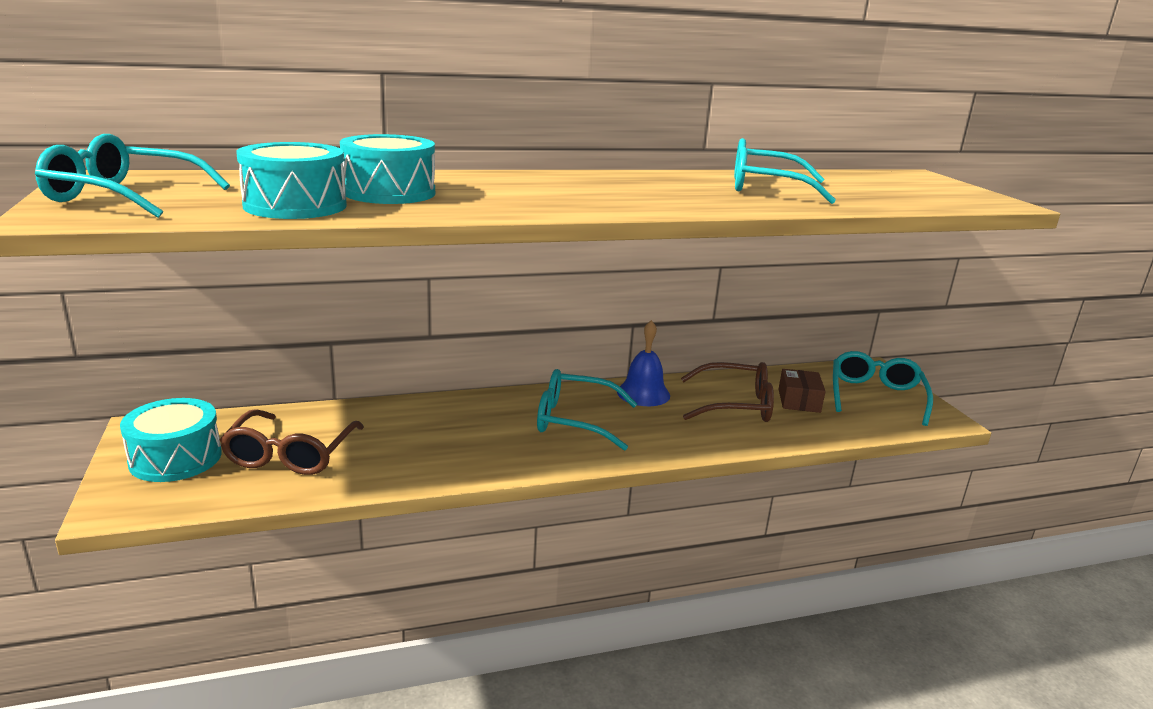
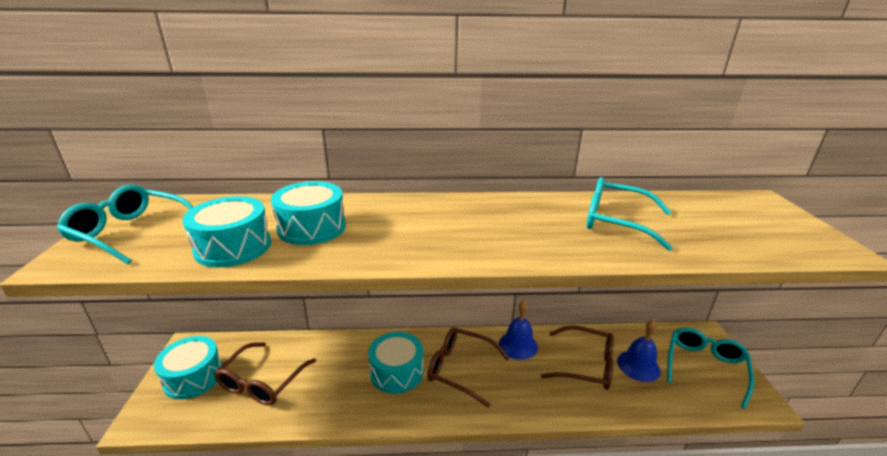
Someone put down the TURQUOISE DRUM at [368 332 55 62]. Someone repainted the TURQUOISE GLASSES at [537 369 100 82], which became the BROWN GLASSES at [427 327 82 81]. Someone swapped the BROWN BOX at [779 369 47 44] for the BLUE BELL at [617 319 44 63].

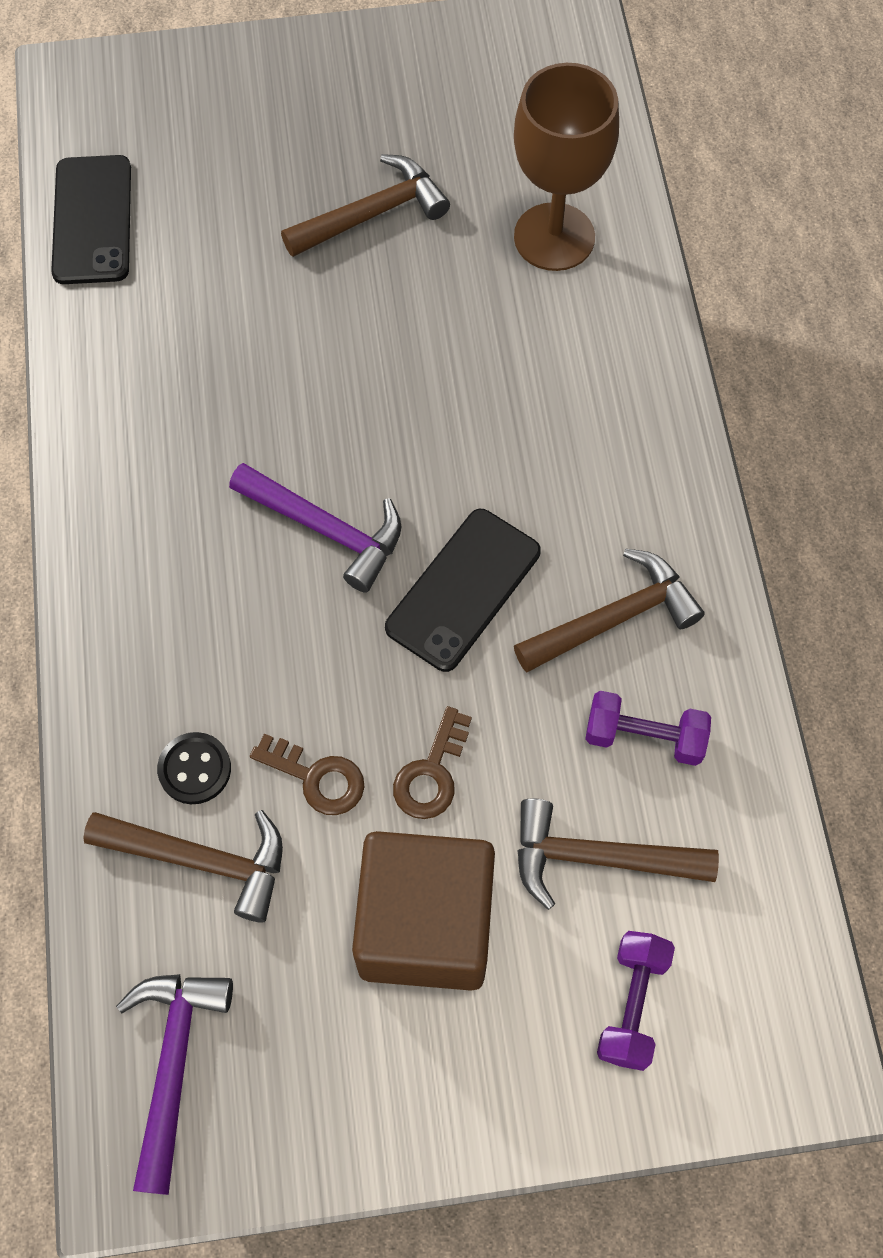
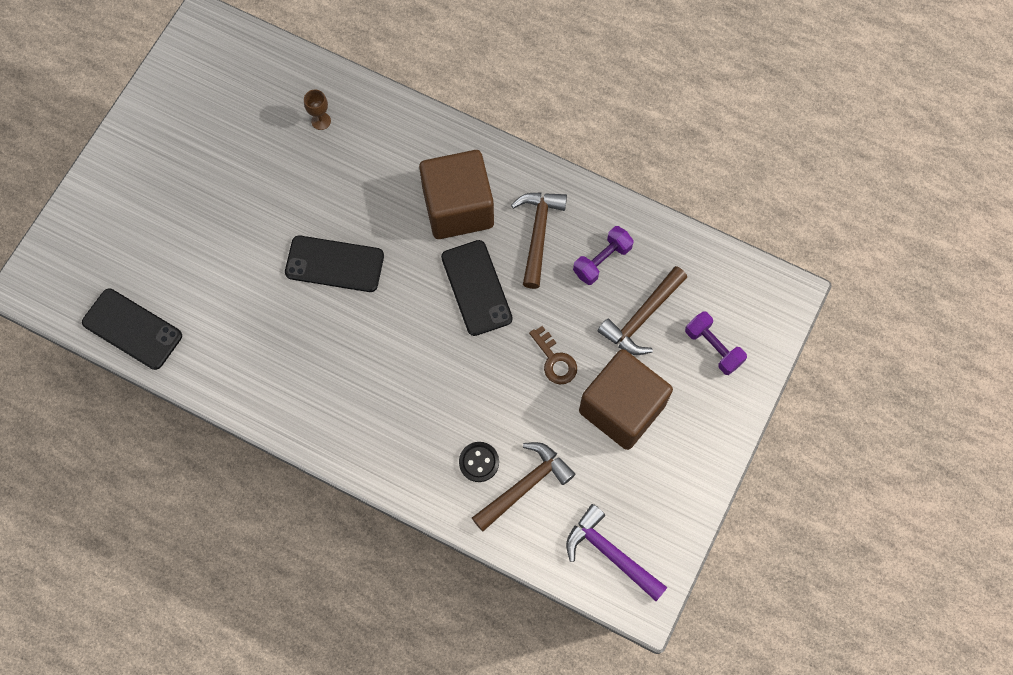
Someone put down the BLACK PHONE at [285 236 99 56]. Someone scaled the BROWN GOBLET at [514 63 105 208] by 0.40. Someone put down the BROWN CUBE at [419 150 75 89]. Someone took away the PURPLE HAMMER at [229 463 172 130]. Someone took away the BROWN KEY at [250 734 114 81]. Someone took away the BROWN HAMMER at [281 154 169 103].

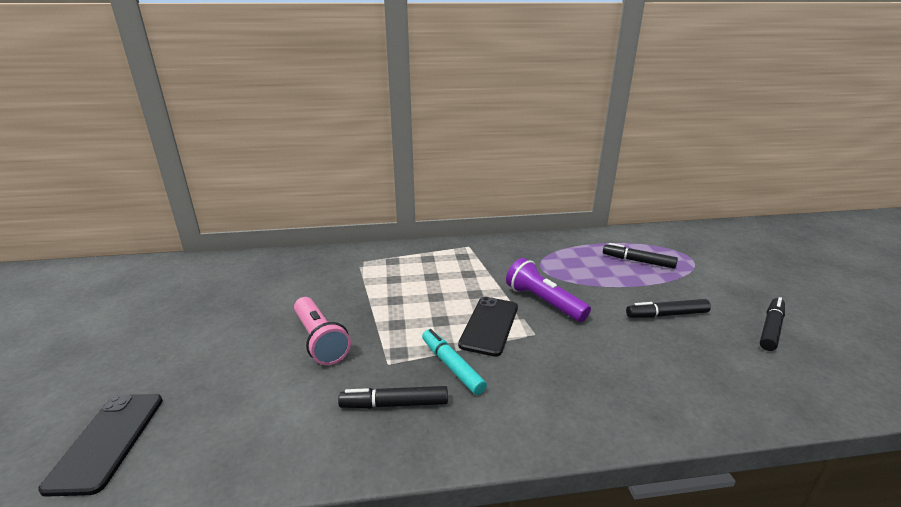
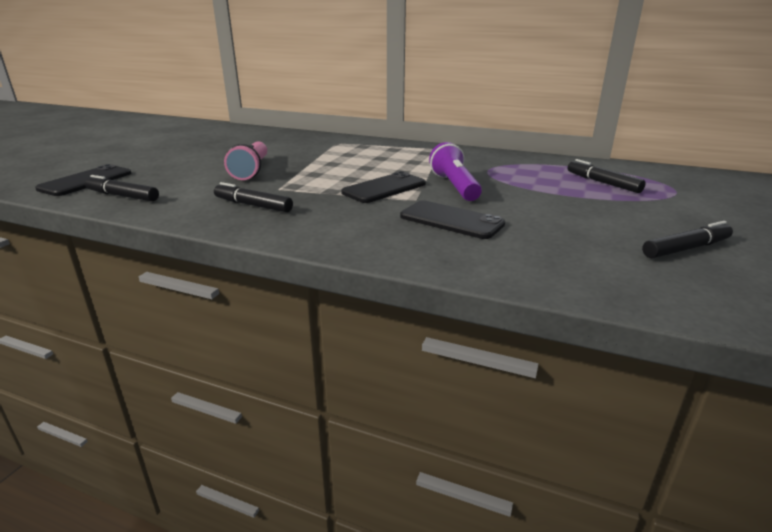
Someone carried the BLACK MARKER from [626 299 85 19] to [85 175 74 26]. Someone put down the BLACK PHONE at [400 200 105 39]. Someone took away the TURQUOISE MARKER at [422 329 65 66].

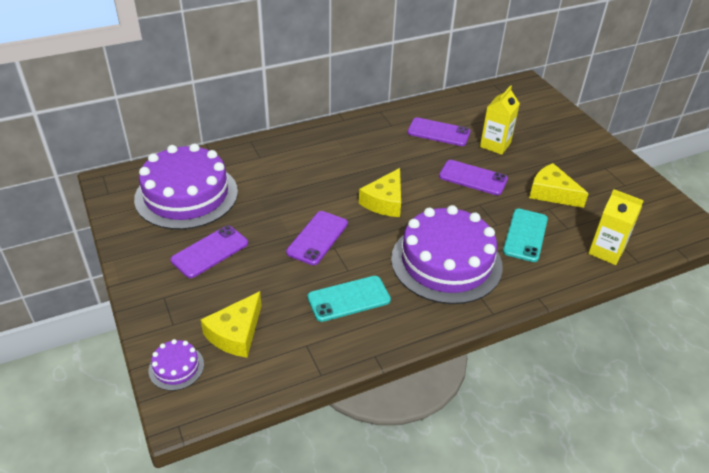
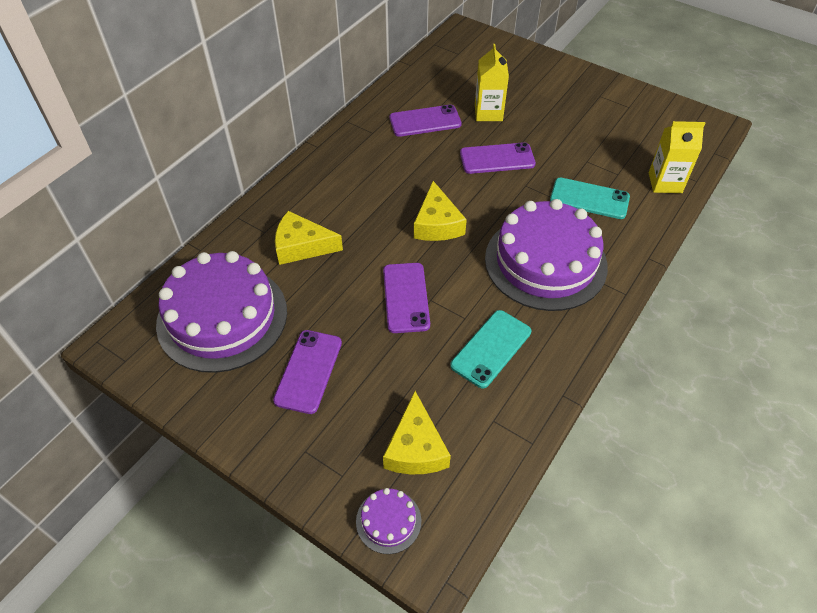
Someone carried the YELLOW CHEESE from [529 163 60 45] to [275 211 68 54]. Someone rotated the TURQUOISE PHONE at [503 209 45 53] by 60 degrees counterclockwise.

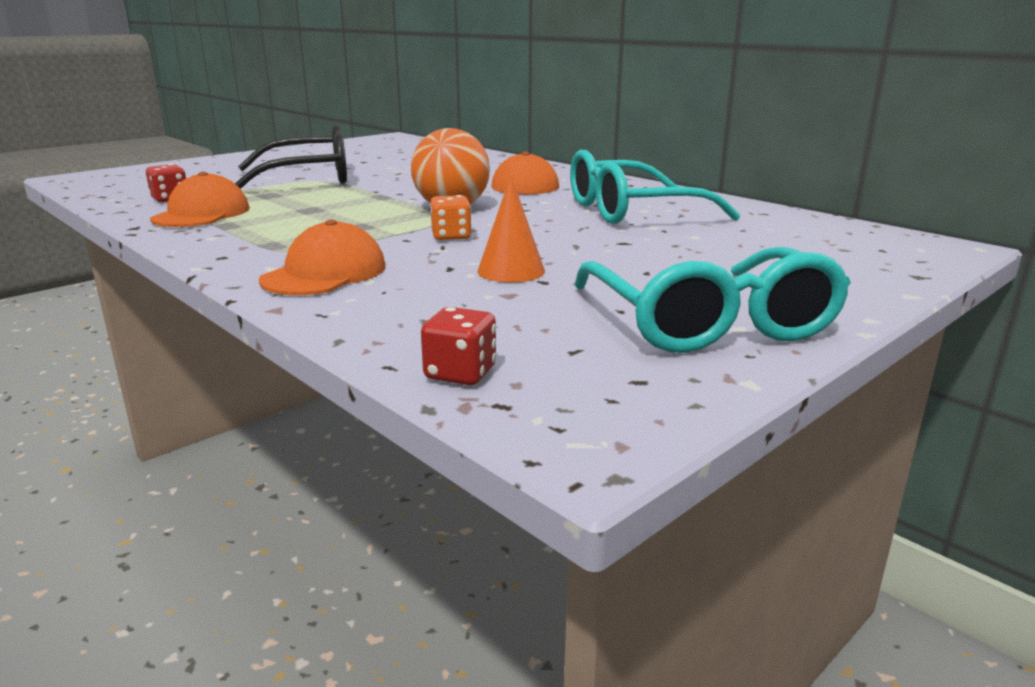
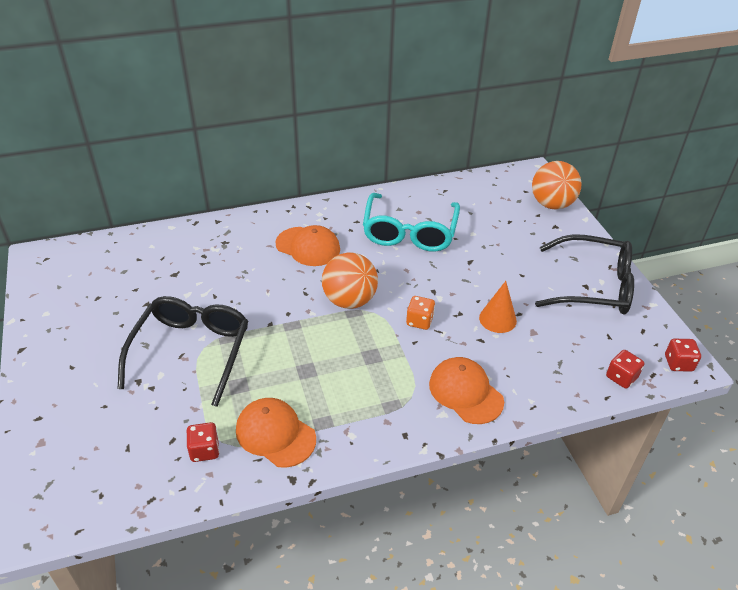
Someone put down the ORANGE BALL at [532 161 50 48]. Someone repainted the TURQUOISE GLASSES at [574 247 277 106], which became the BLACK GLASSES at [535 234 99 80]. Someone put down the RED DICE at [665 339 36 33].

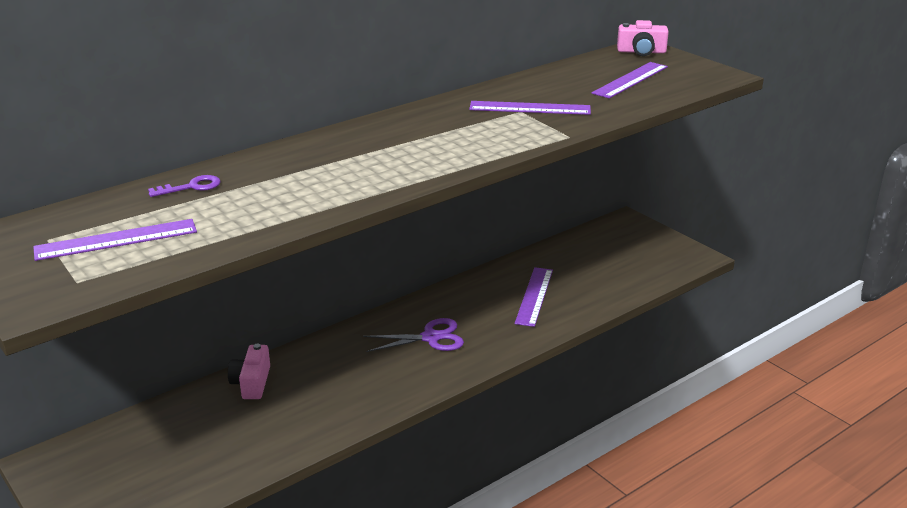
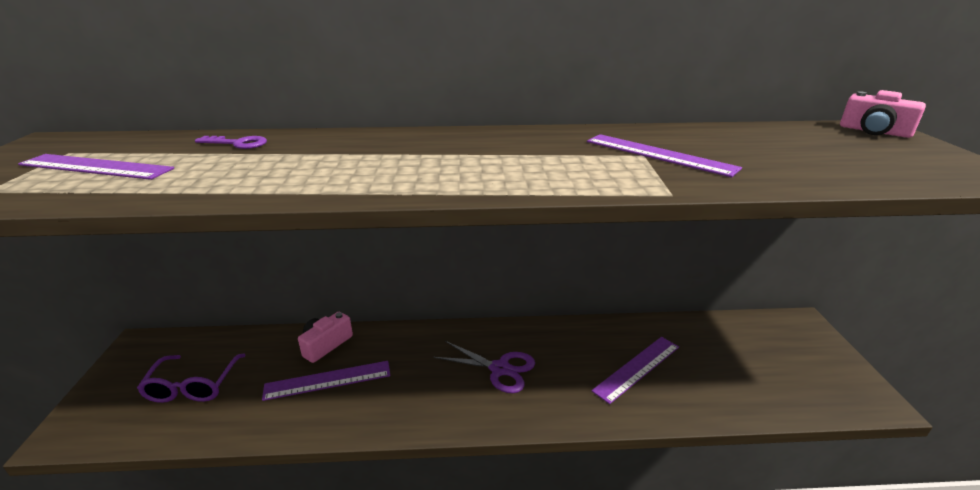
Someone put down the PURPLE GLASSES at [137 354 109 49]. Someone carried the PURPLE RULER from [592 62 76 37] to [262 361 128 40].

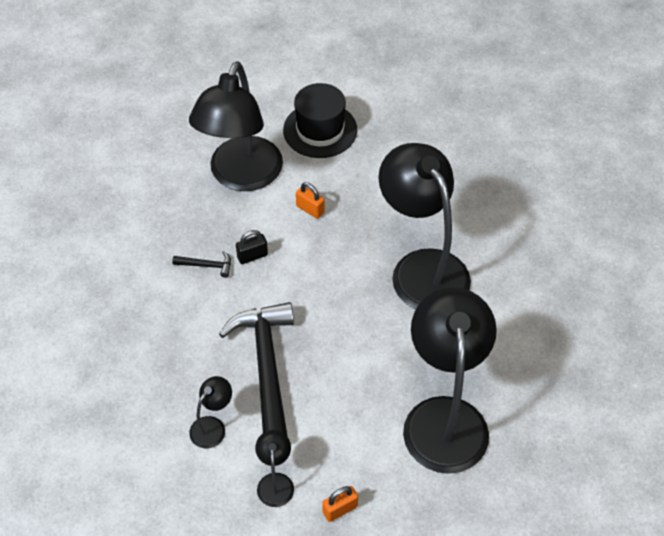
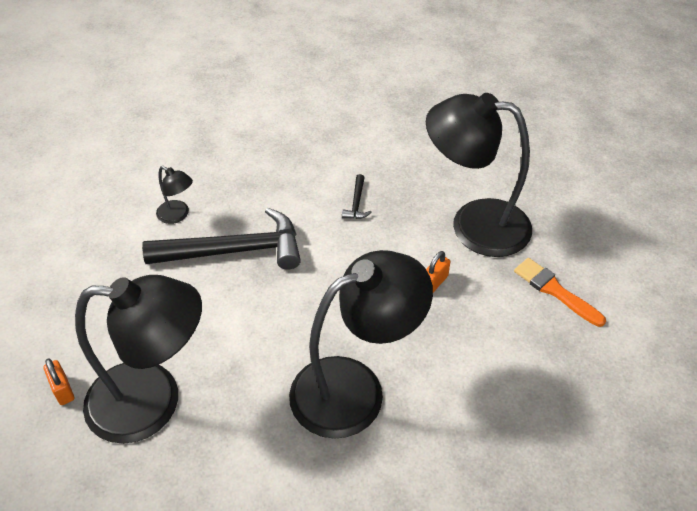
Someone carried the ORANGE PADLOCK from [322 486 36 36] to [43 358 31 47]. Someone swapped the BLACK HAT at [283 83 74 75] for the ORANGE BRUSH at [514 258 92 69]. Someone took away the BLACK PADLOCK at [236 230 32 34]. Someone took away the BLACK LAMP at [255 430 39 77].

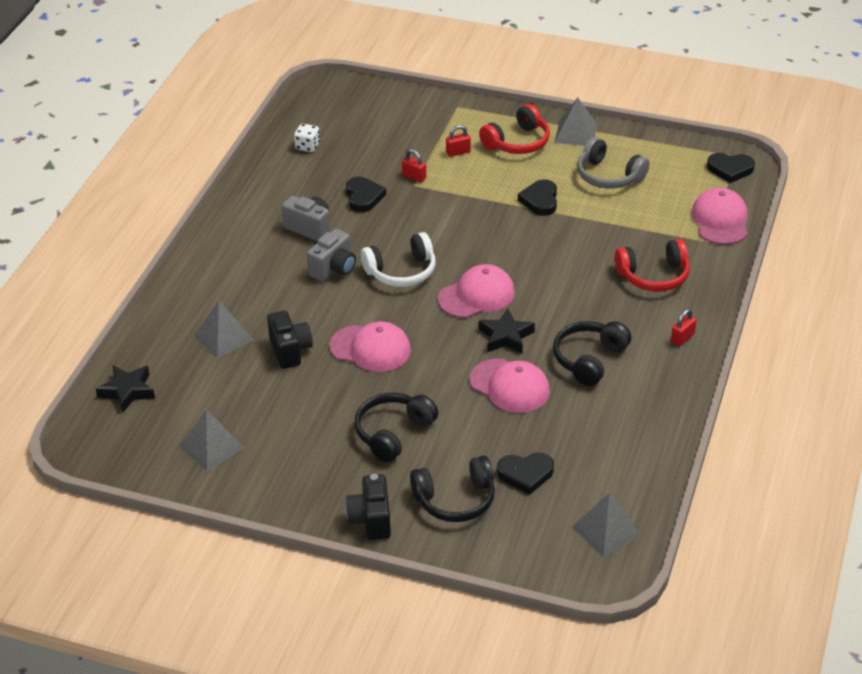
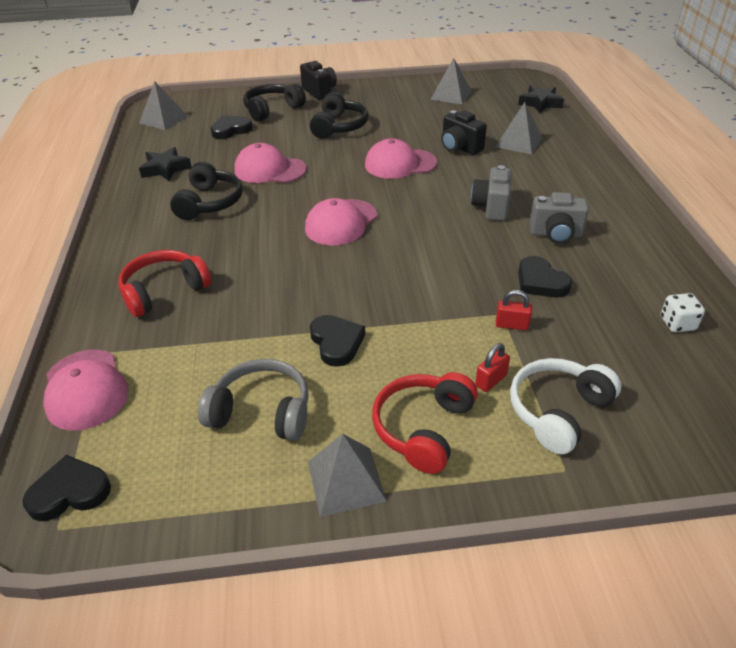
Someone carried the BLACK STAR from [479 309 56 45] to [139 147 53 35]. Someone carried the WHITE HEADPHONES from [361 232 74 55] to [510 358 111 97]. Someone took away the RED PADLOCK at [671 309 26 37].

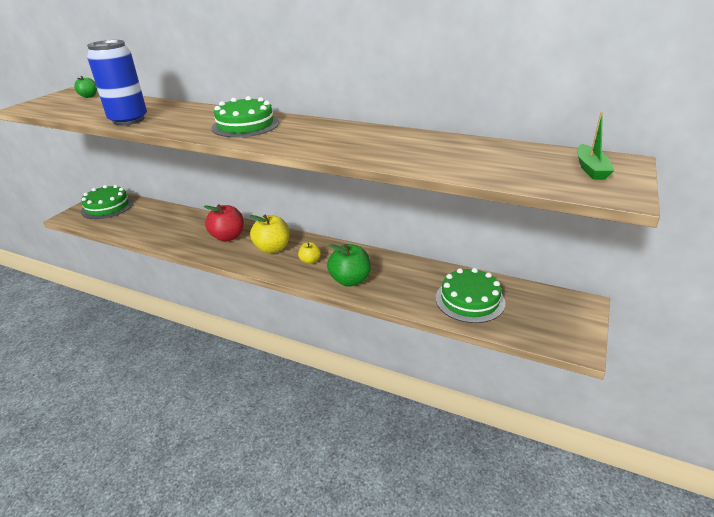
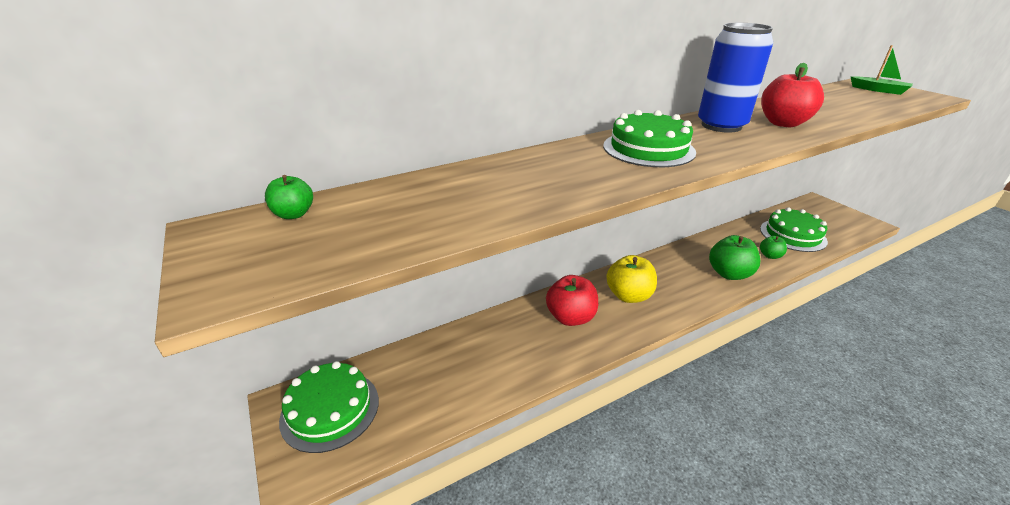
Someone carried the BLUE CAN from [87 40 60 85] to [698 23 75 110]. Someone put down the GREEN APPLE at [760 236 27 23]. Someone put down the RED APPLE at [761 63 63 64]. Someone took away the YELLOW APPLE at [298 242 23 22].

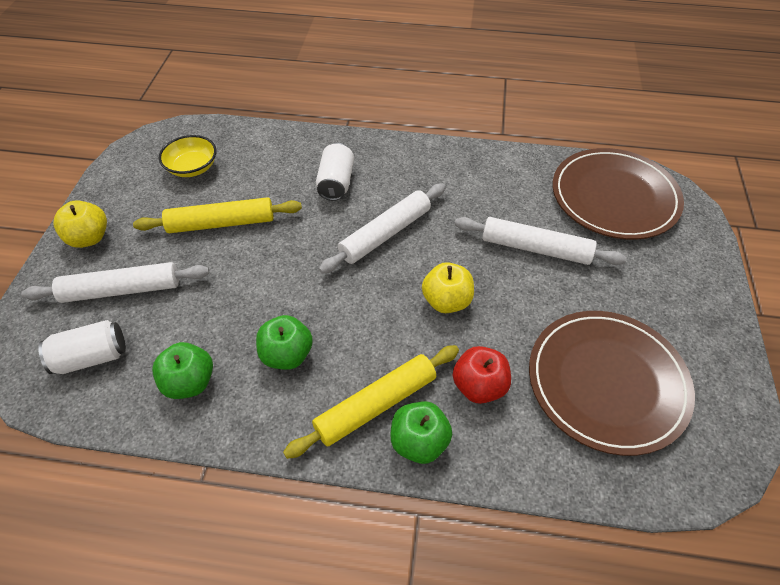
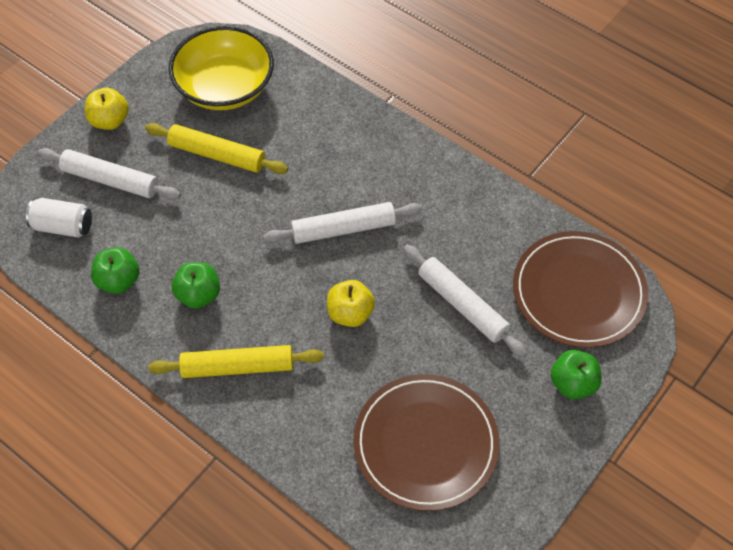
Someone scaled the YELLOW BOWL at [159 135 57 42] by 1.89. Someone carried the GREEN APPLE from [391 401 61 63] to [551 350 50 49]. Someone took away the WHITE CAN at [316 143 38 58]. Someone took away the RED APPLE at [453 346 58 58].

